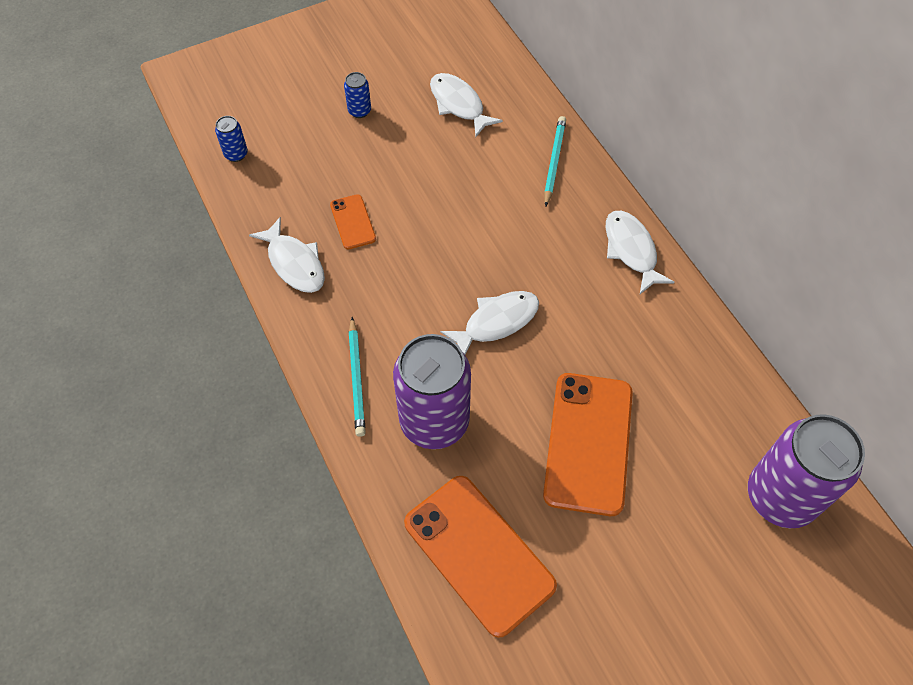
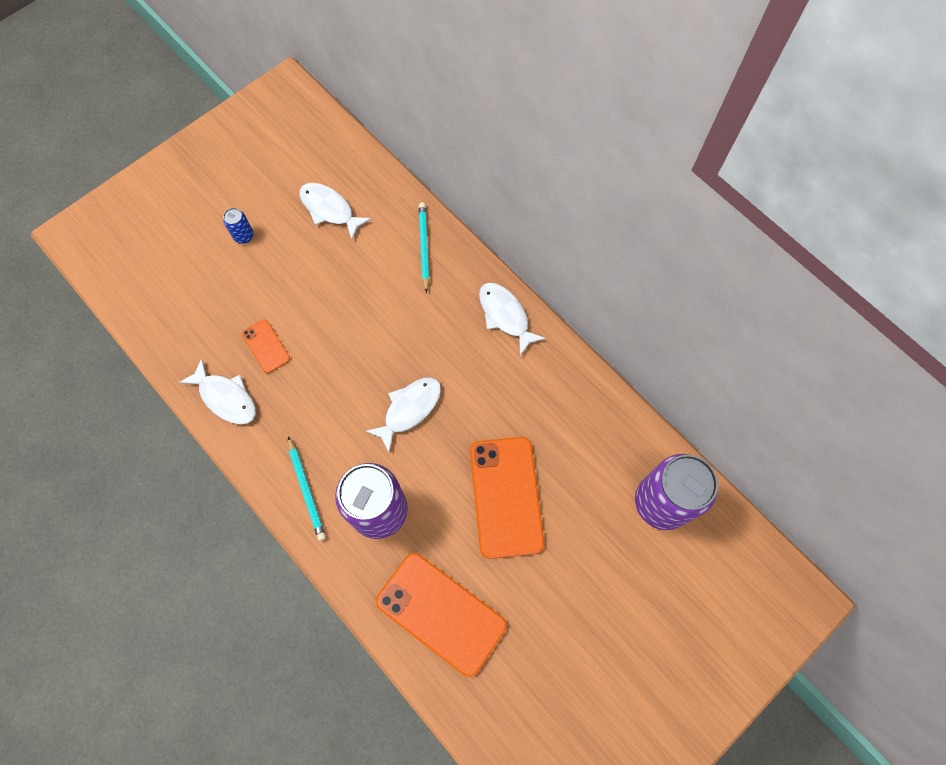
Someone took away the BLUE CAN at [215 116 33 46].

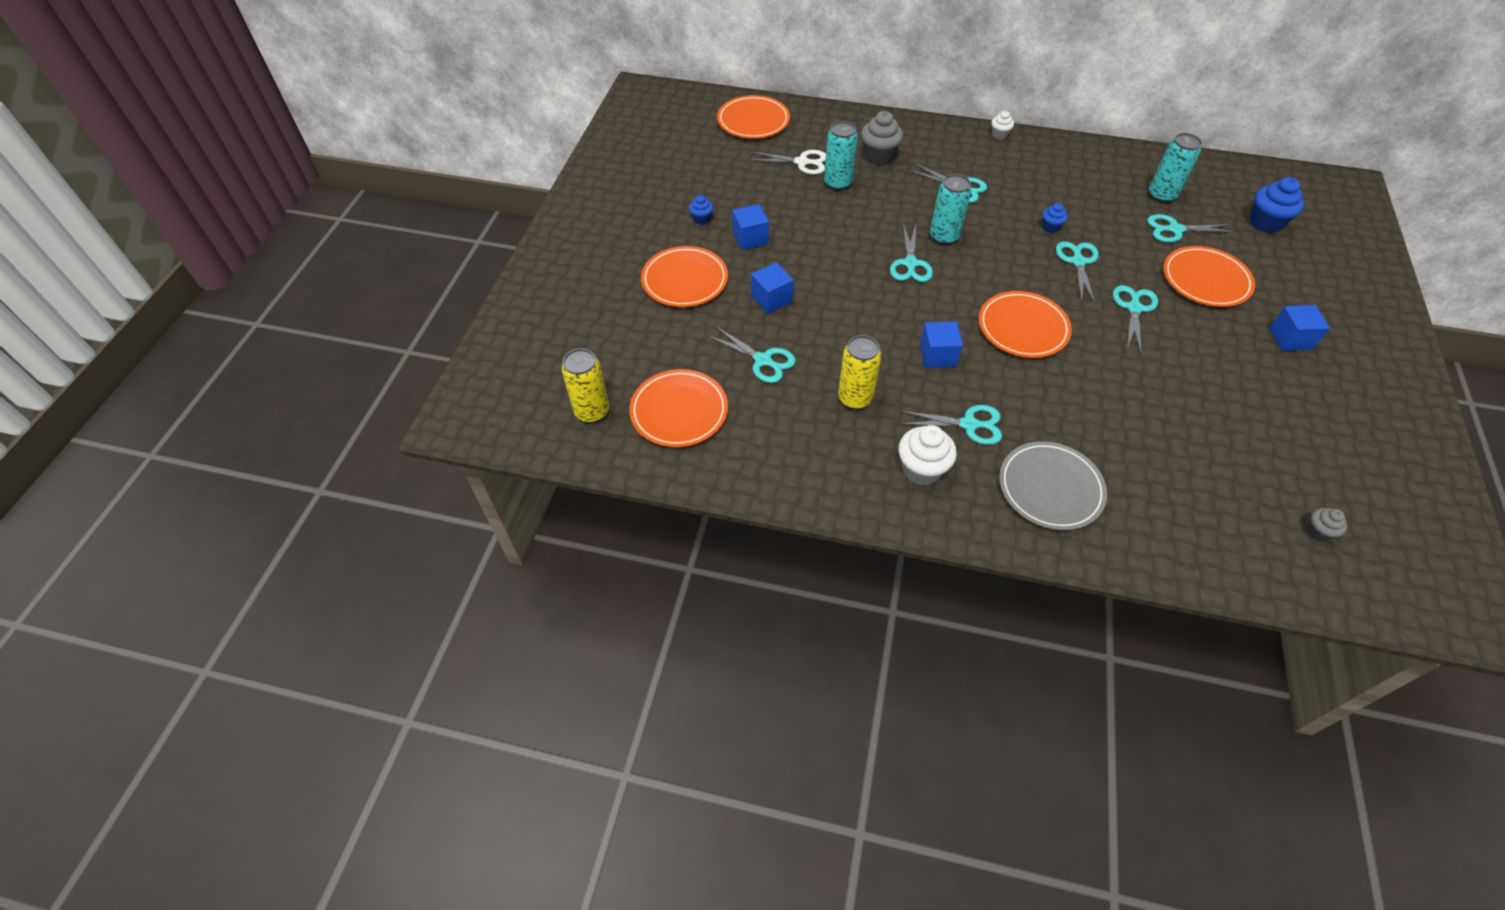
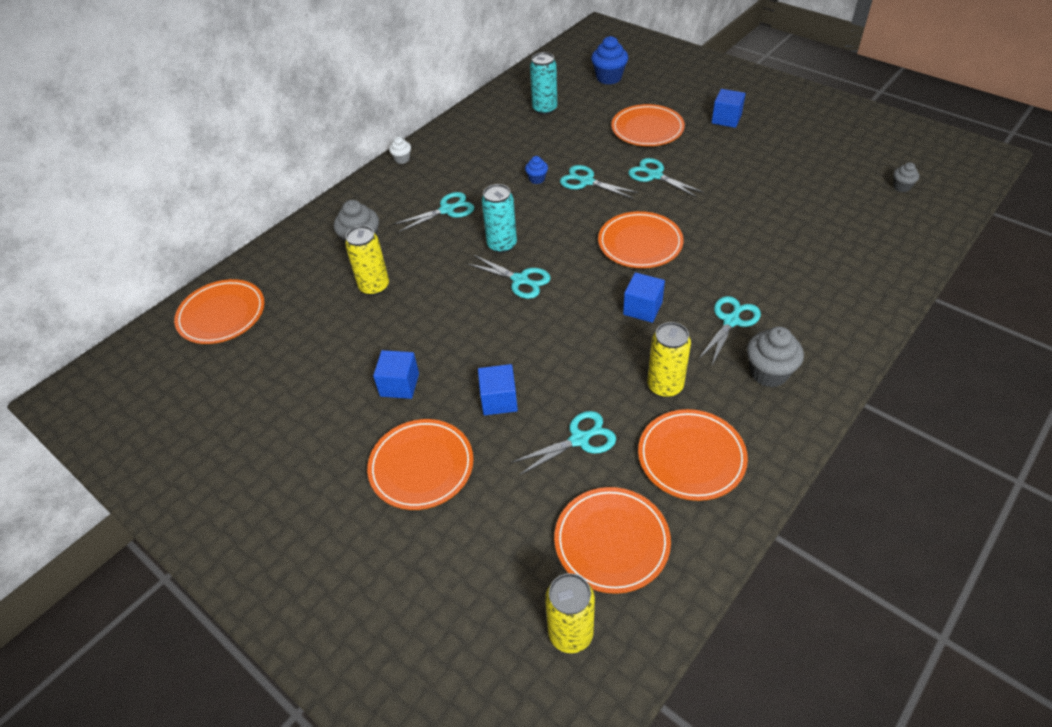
Someone repainted the TURQUOISE CAN at [824 121 34 69], which became the YELLOW CAN at [345 226 44 70]. Someone put down the ORANGE PLATE at [638 409 110 92]. Someone repainted the WHITE CUPCAKE at [898 425 59 61], which became the GREY CUPCAKE at [747 326 57 61]. Someone took away the BLUE CUPCAKE at [689 195 24 30]. Someone took away the WHITE SCISSORS at [749 150 77 25]. Someone took away the GREY PLATE at [999 441 108 89]. Someone took away the TURQUOISE SCISSORS at [1147 214 89 29].

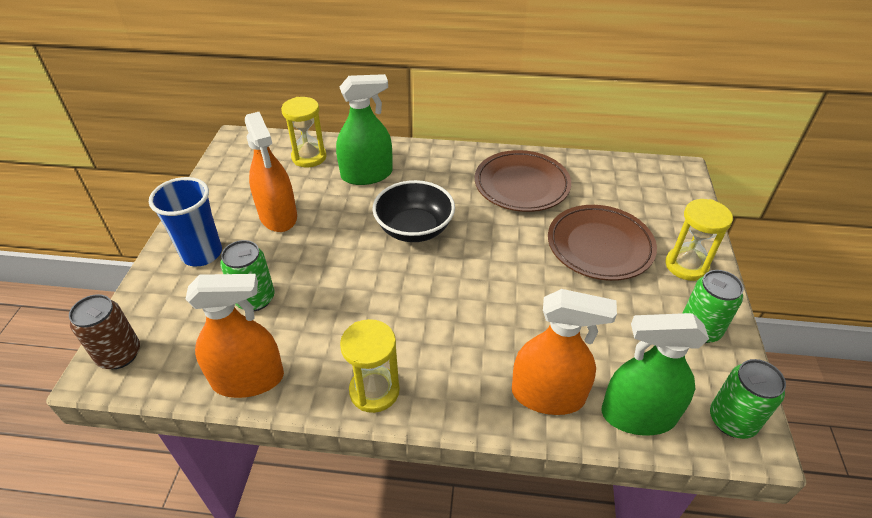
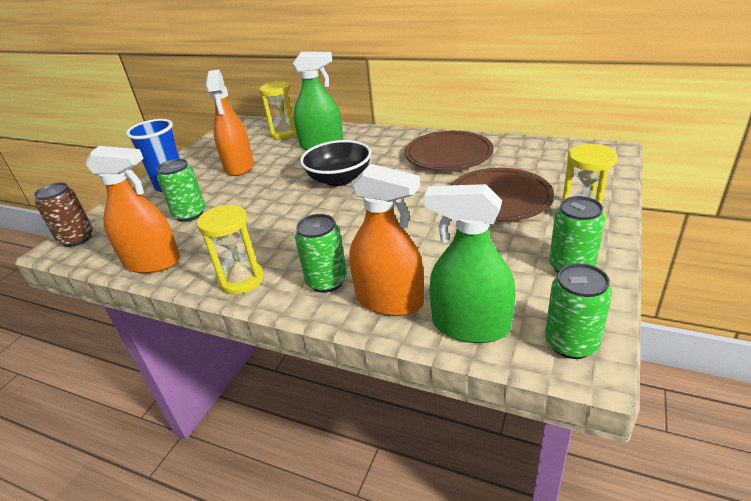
Someone put down the GREEN CAN at [295 214 52 79].

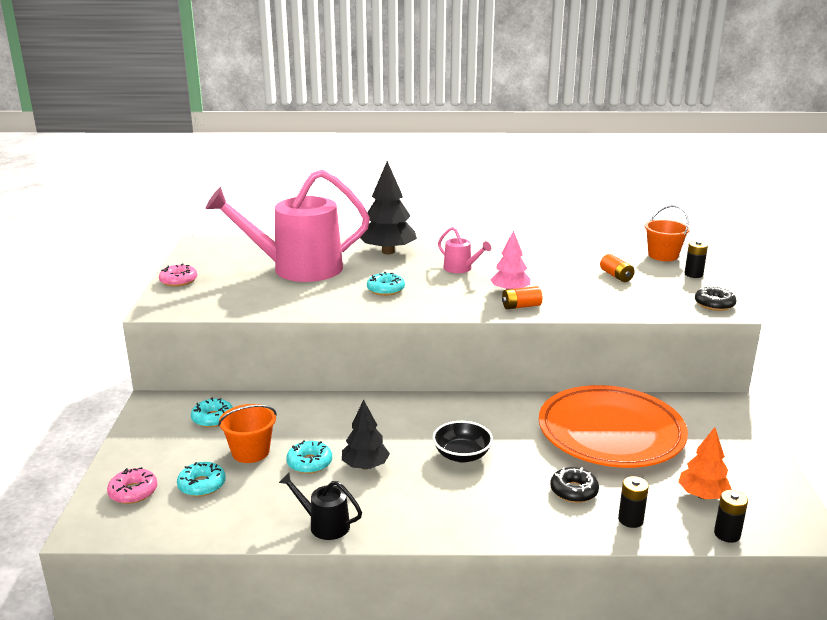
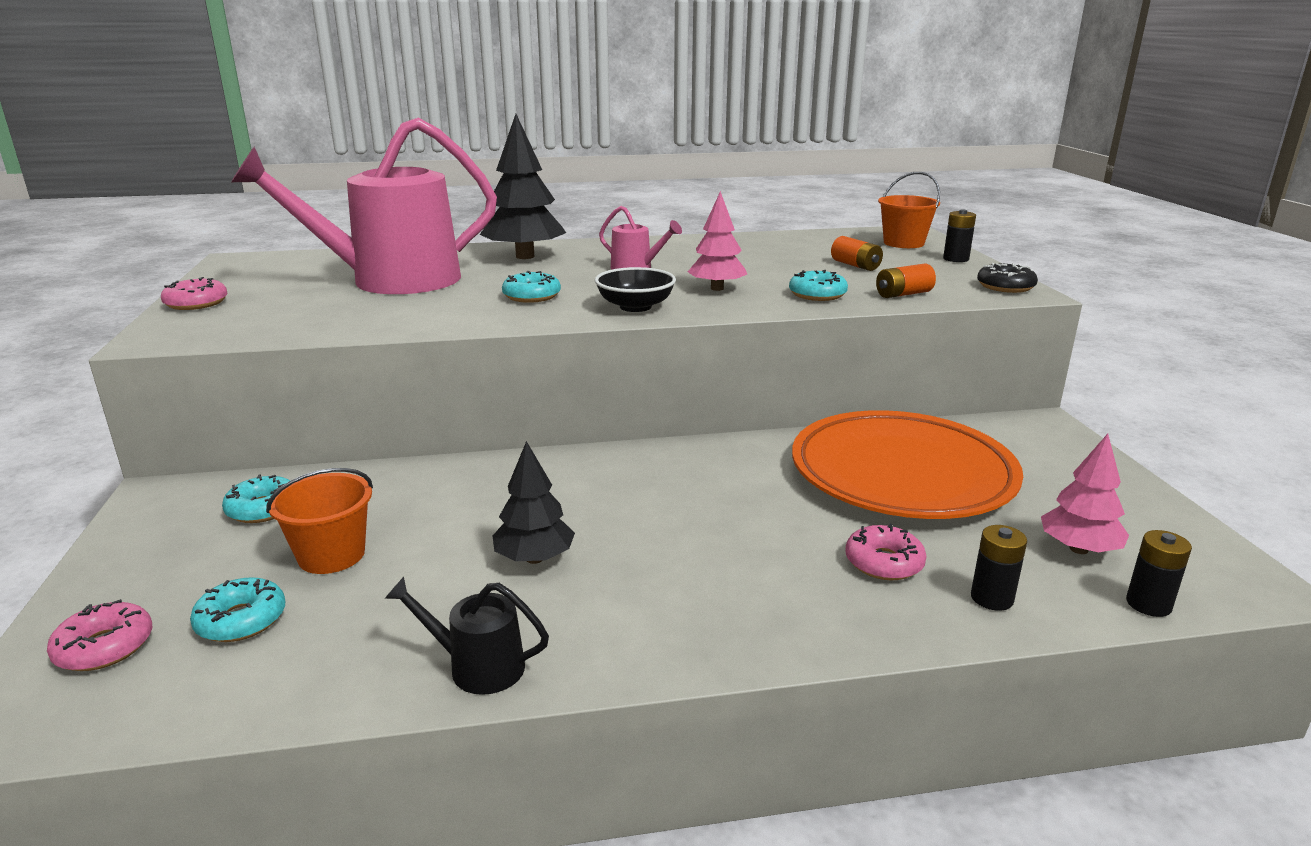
Someone carried the BLACK BOWL from [432 421 61 41] to [595 267 81 45]. Someone carried the TURQUOISE DONUT from [286 440 46 34] to [789 270 59 31]. Someone repainted the BLACK DONUT at [550 467 49 36], which became the PINK DONUT at [845 523 82 57]. Someone carried the ORANGE BATTERY from [502 286 40 23] to [876 264 60 34]. Someone repainted the ORANGE TREE at [678 427 54 72], which became the PINK TREE at [1041 434 88 120].

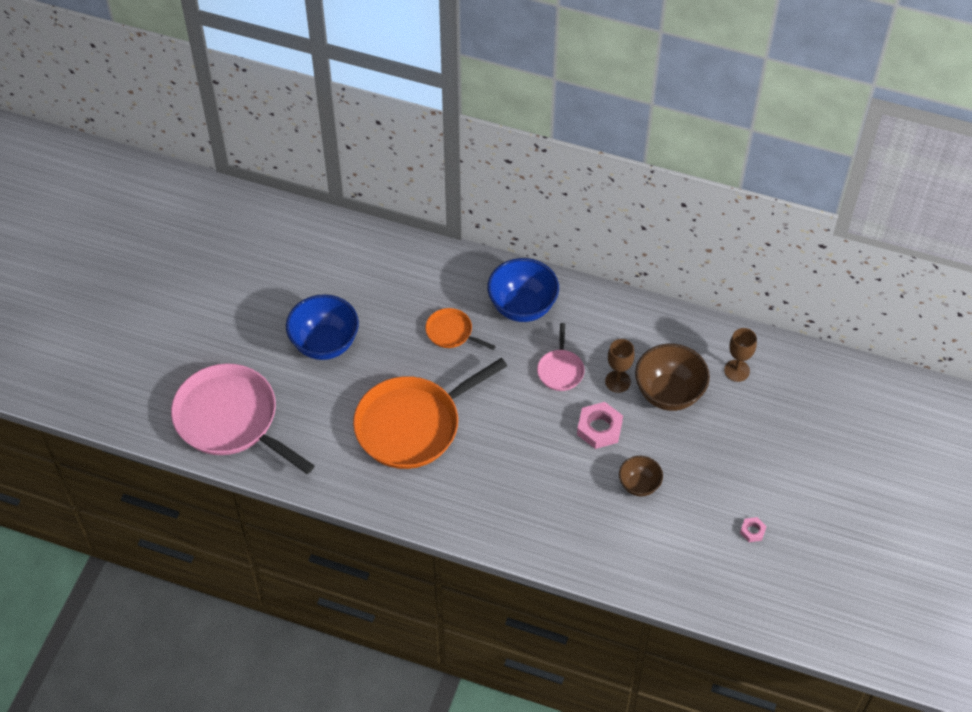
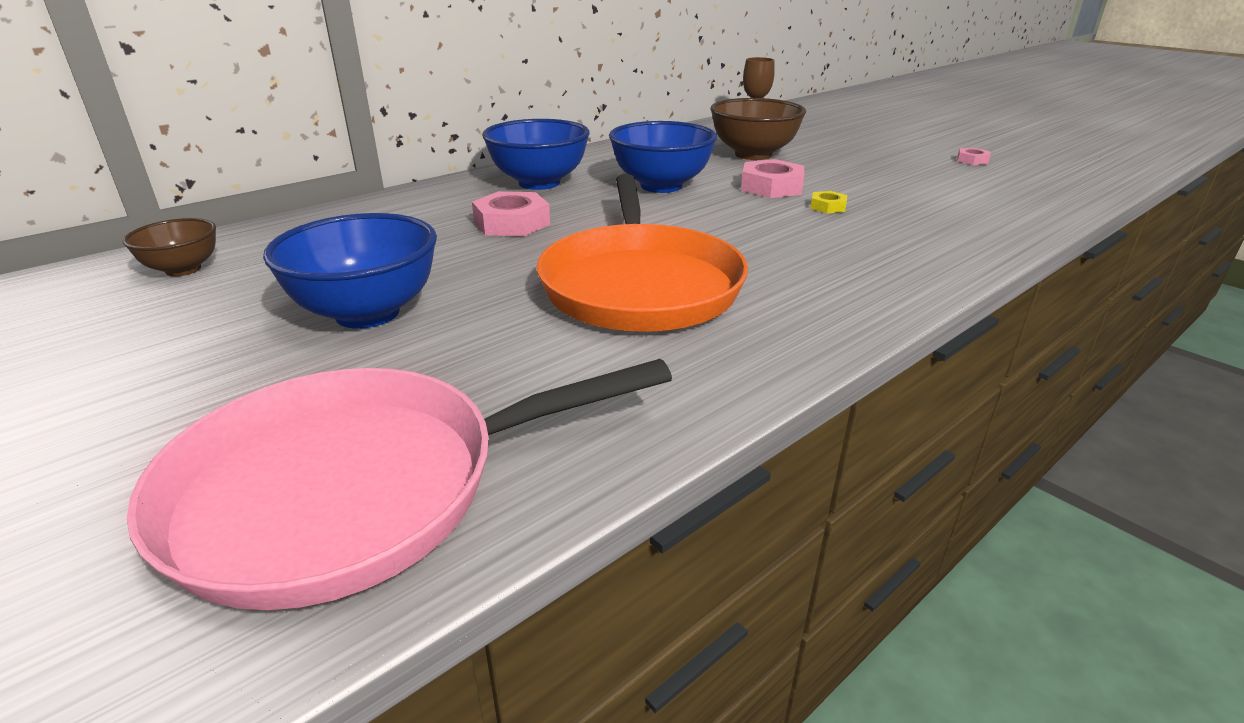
Someone carried the BROWN BOWL from [619 456 44 40] to [123 218 93 58]. Someone swapped the ORANGE PAN at [425 308 71 42] for the PINK NUT at [472 191 78 45]. Someone swapped the PINK PAN at [537 323 48 68] for the BLUE BOWL at [609 121 108 72]. Someone put down the YELLOW NUT at [810 191 37 22]. Someone took away the BROWN GOBLET at [605 339 30 54].

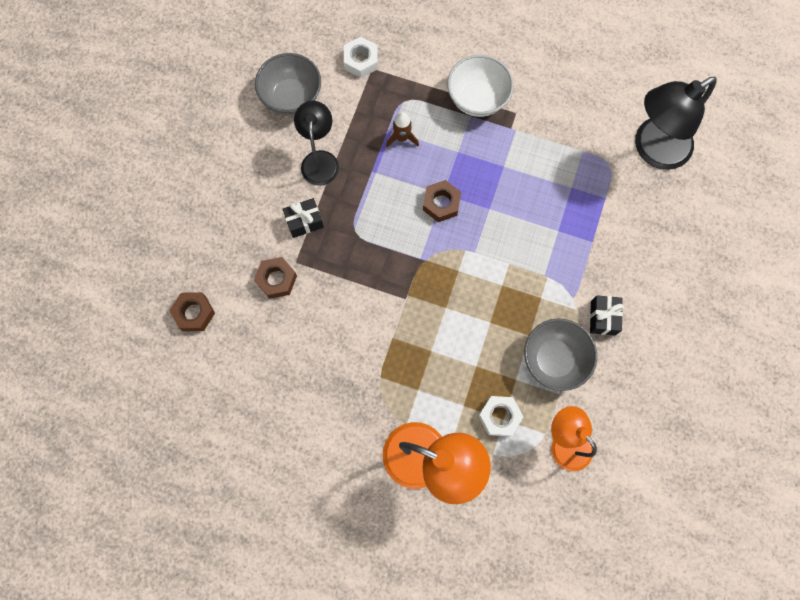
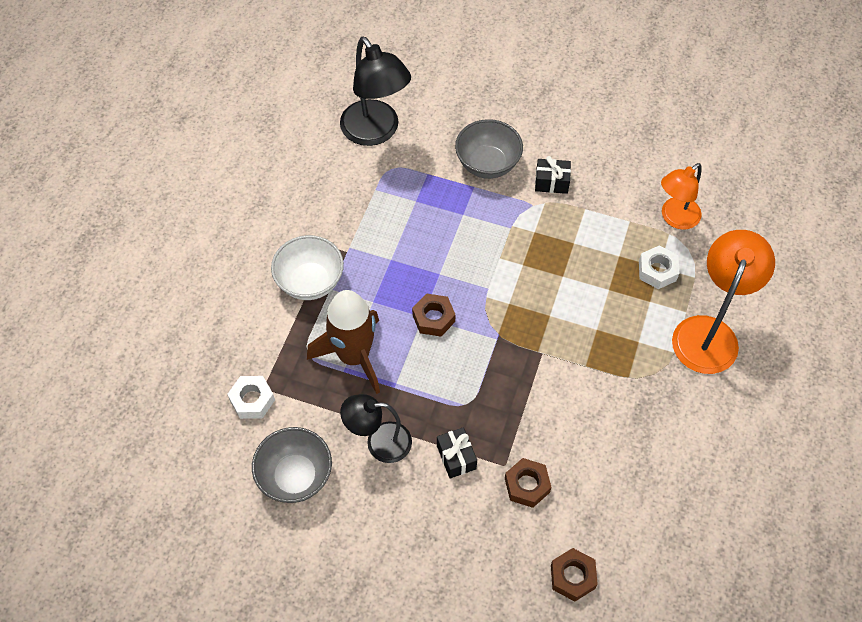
Someone scaled the BROWN ROCKET at [386 112 33 35] by 2.25. Someone carried the GREY BOWL from [524 319 73 72] to [455 119 68 60].

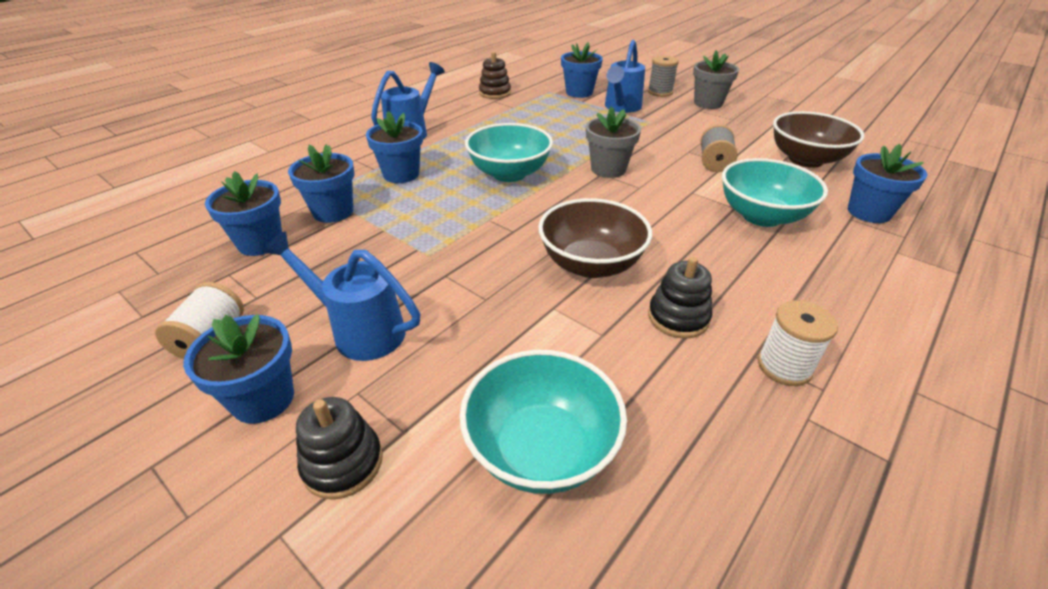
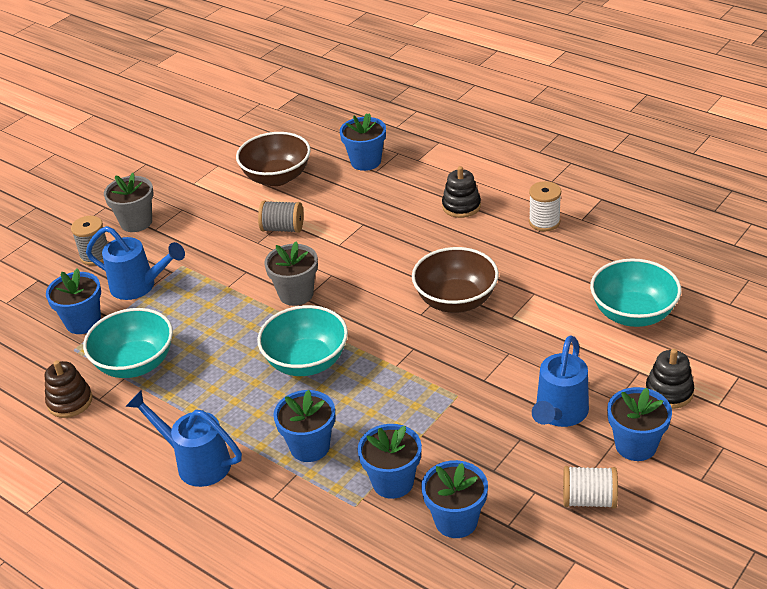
Someone carried the TURQUOISE BOWL from [722 158 106 69] to [83 308 90 70]. Someone carried the BLACK STACKING TOY from [648 257 64 82] to [442 166 39 52].

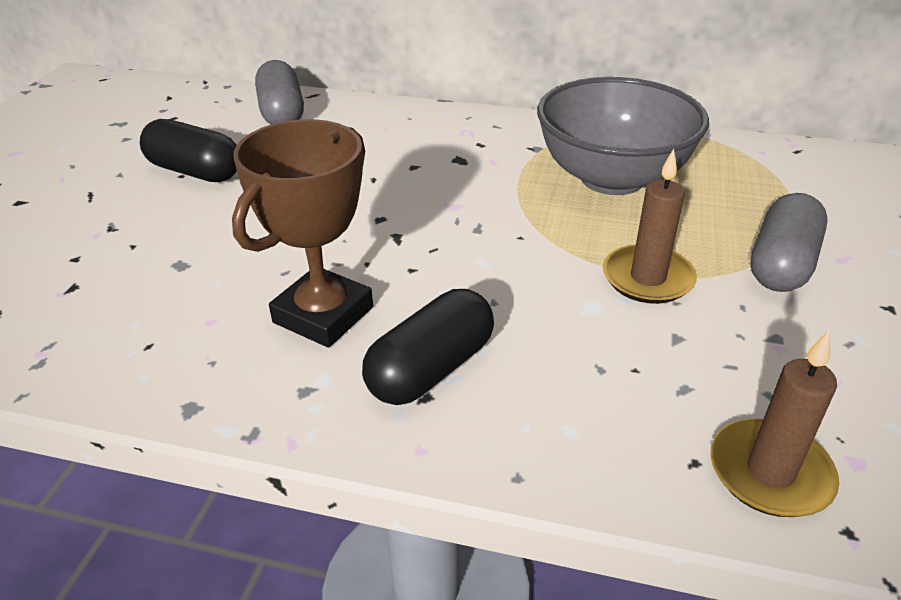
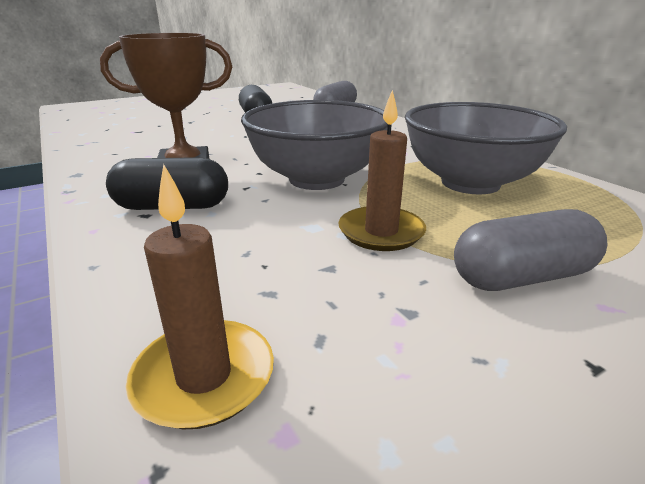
Someone put down the GREY BOWL at [241 100 147 90].

